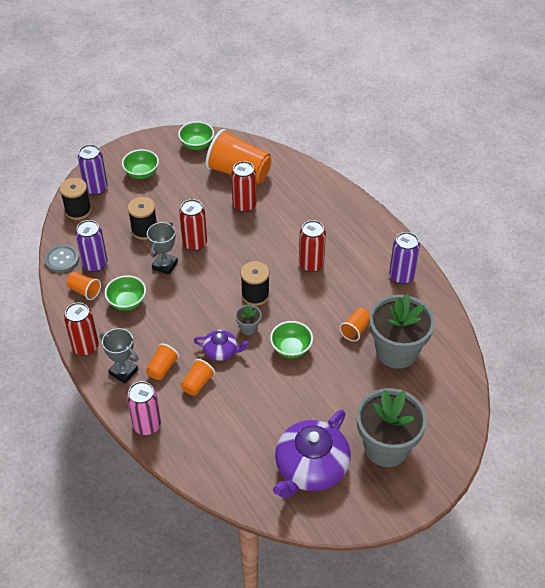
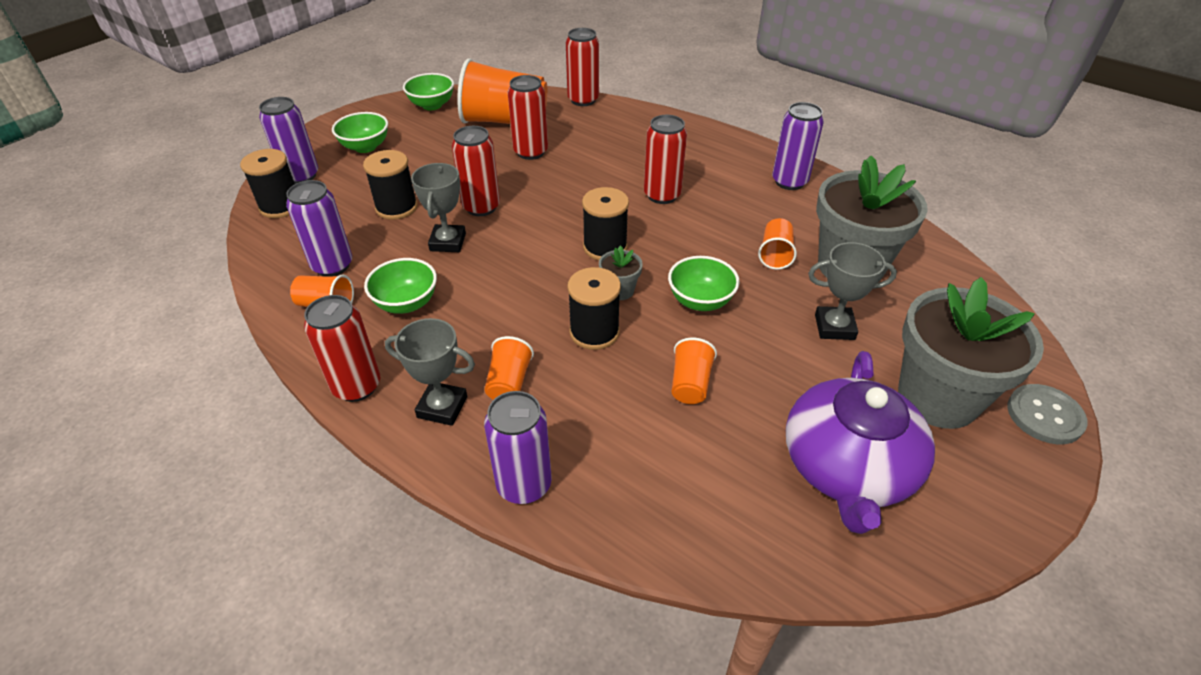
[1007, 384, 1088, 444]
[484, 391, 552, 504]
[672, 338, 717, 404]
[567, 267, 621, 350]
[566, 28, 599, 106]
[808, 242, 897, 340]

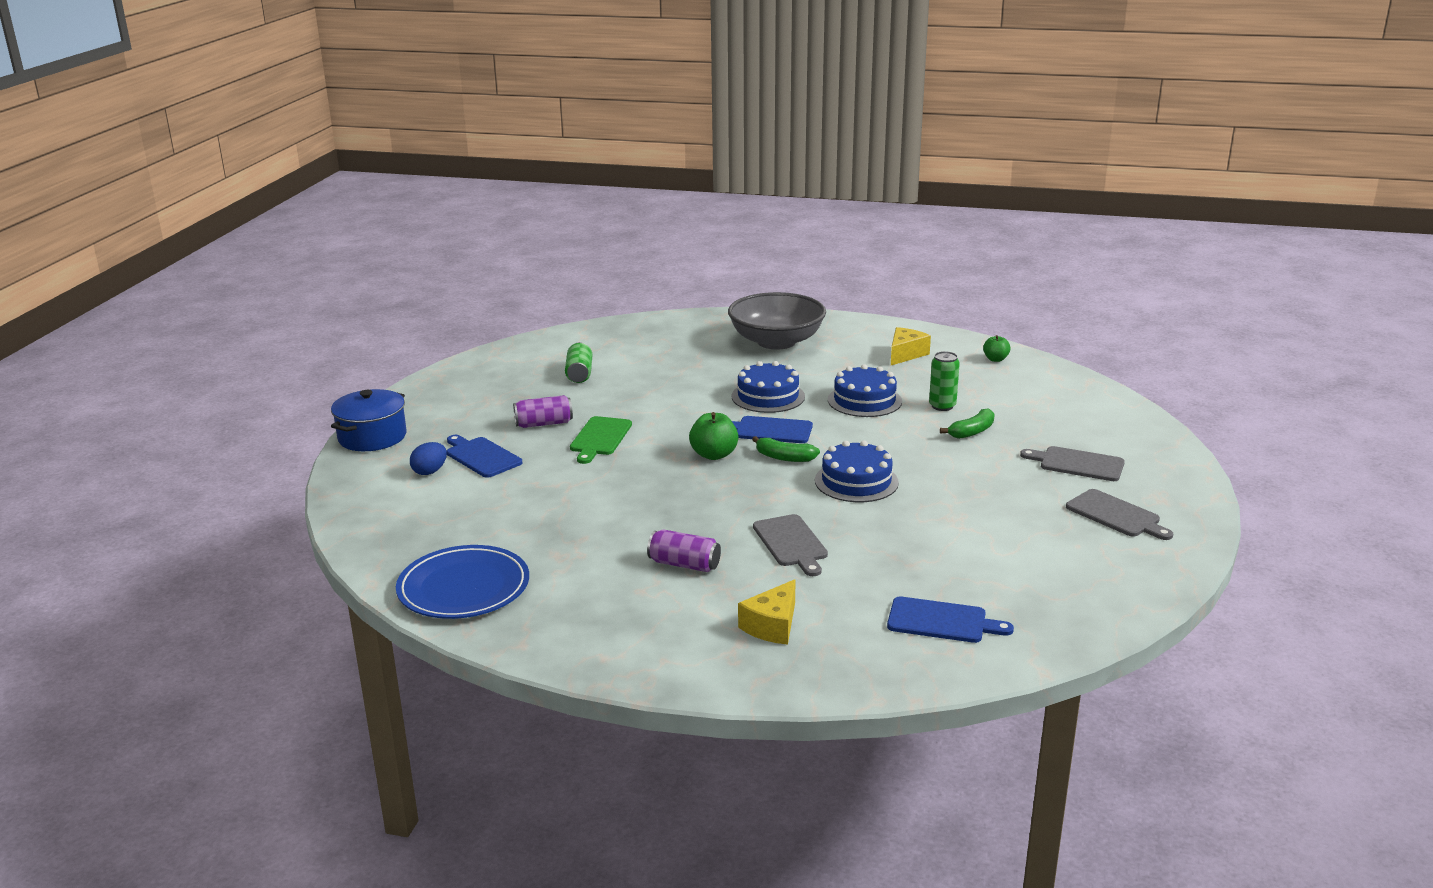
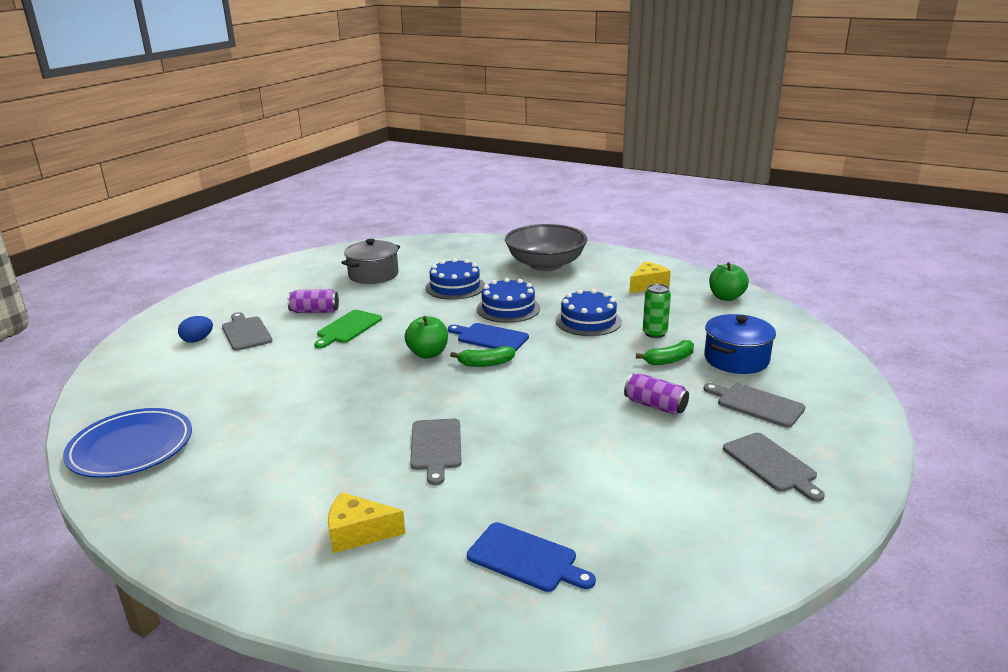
[704, 314, 776, 374]
[222, 312, 272, 351]
[341, 239, 400, 284]
[624, 373, 689, 415]
[328, 492, 406, 553]
[450, 346, 515, 367]
[425, 258, 485, 300]
[709, 262, 749, 301]

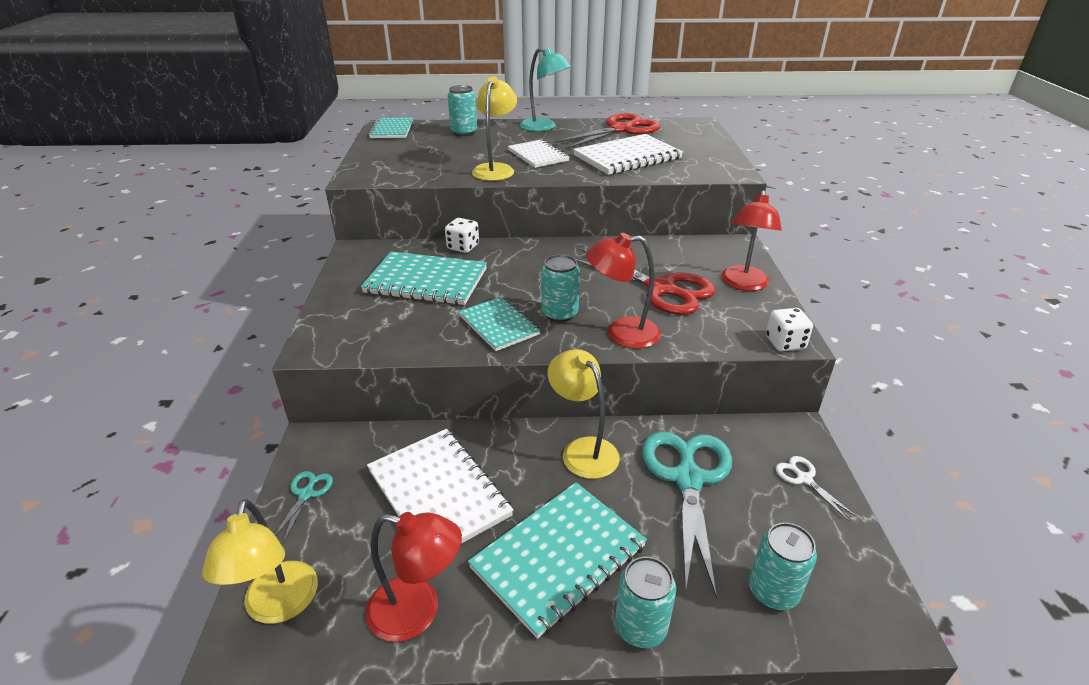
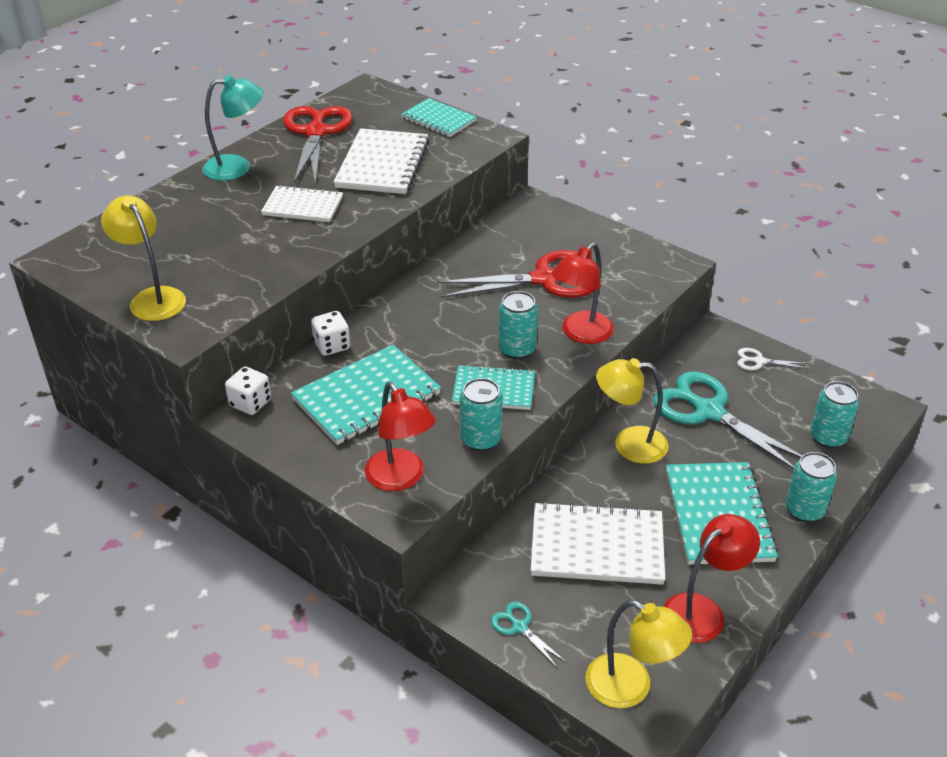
[401, 98, 477, 137]
[460, 378, 503, 451]
[101, 195, 186, 321]
[365, 382, 436, 491]
[225, 366, 271, 415]

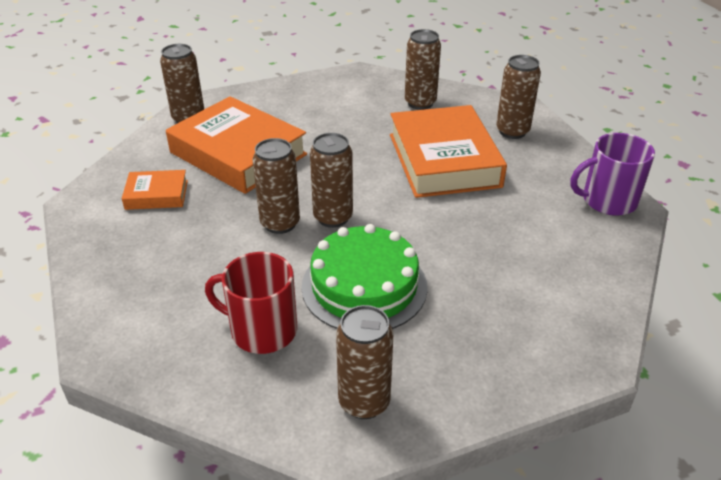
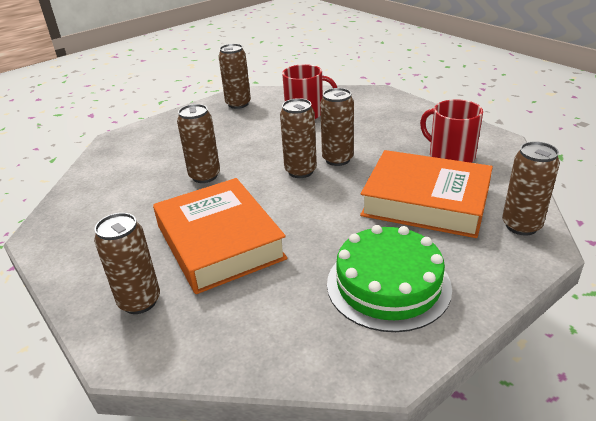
[420, 99, 483, 163]
[327, 225, 452, 332]
[177, 104, 220, 183]
[570, 133, 655, 216] (first image)

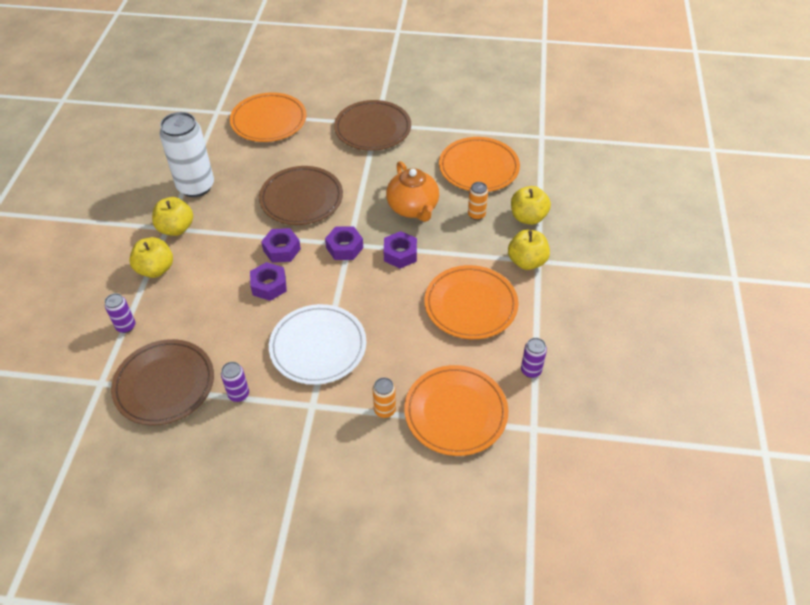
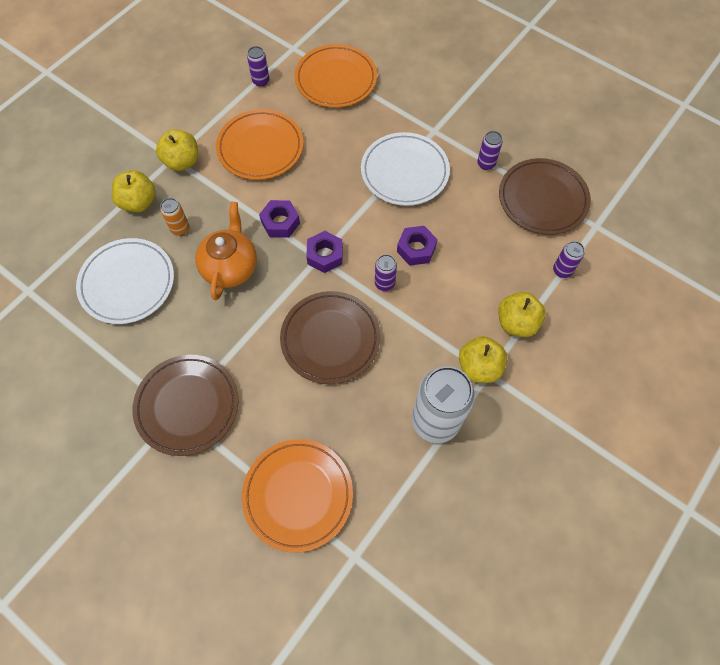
[375, 254, 397, 291]
[373, 377, 396, 418] (first image)
[76, 238, 174, 324]

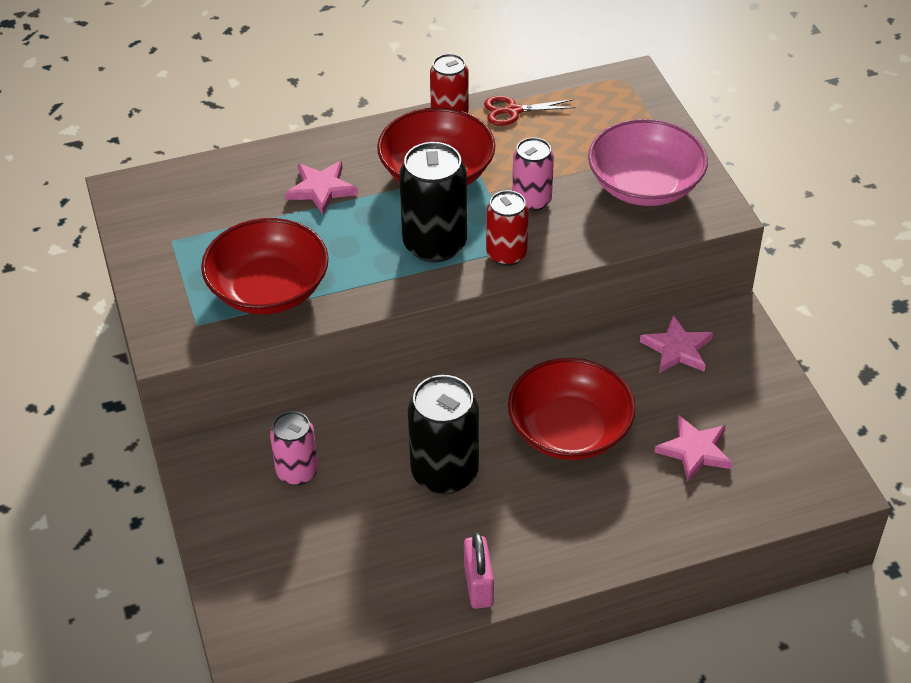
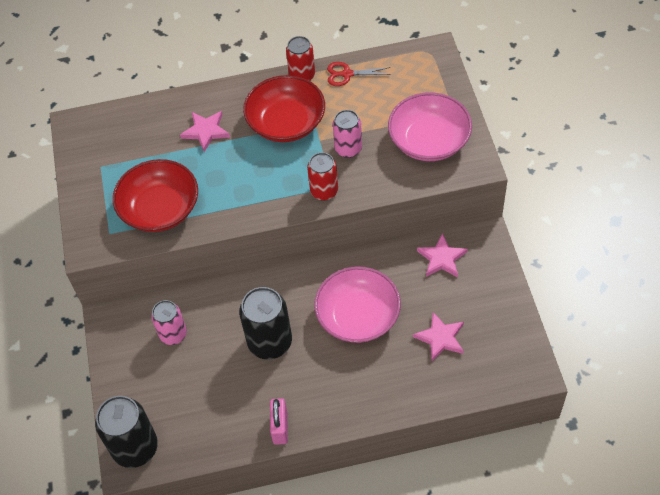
[95, 396, 158, 468]
[314, 267, 401, 343]

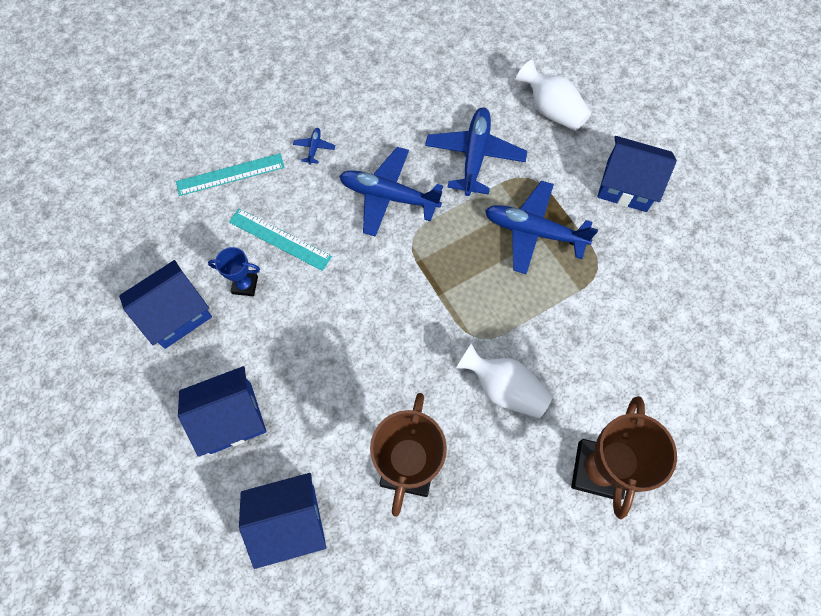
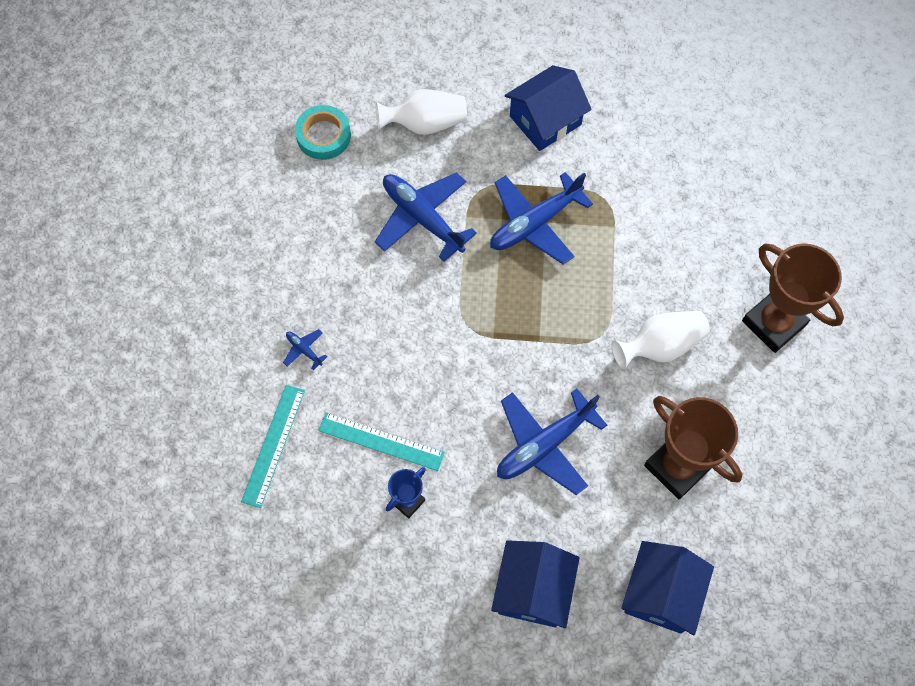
[119, 260, 212, 349] (first image)
[318, 412, 445, 471]
[497, 389, 607, 495]
[295, 105, 351, 160]

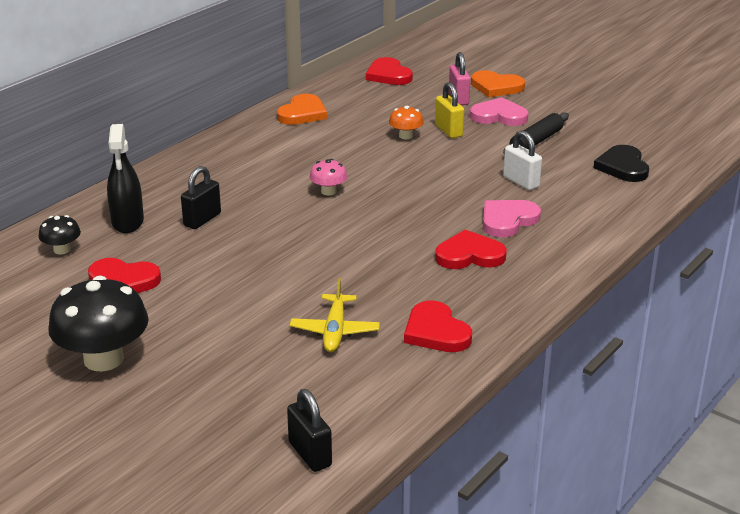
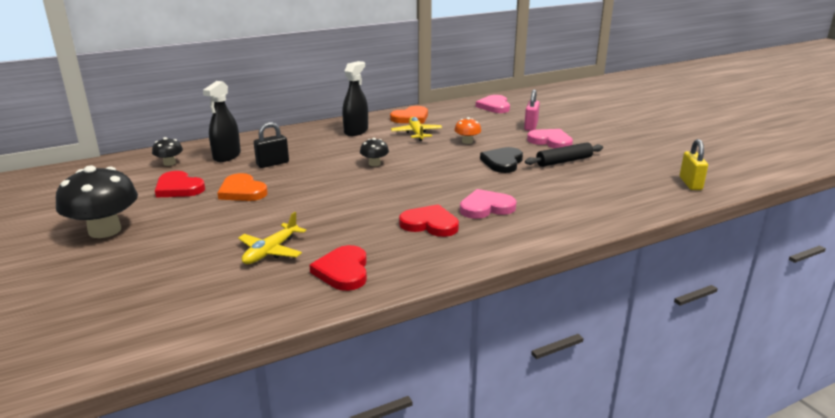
[287, 389, 332, 472] (first image)
[360, 138, 389, 166]
[476, 95, 510, 113]
[680, 139, 708, 190]
[217, 173, 268, 201]
[503, 130, 542, 190] (first image)
[480, 147, 523, 173]
[342, 61, 368, 136]
[391, 117, 442, 141]

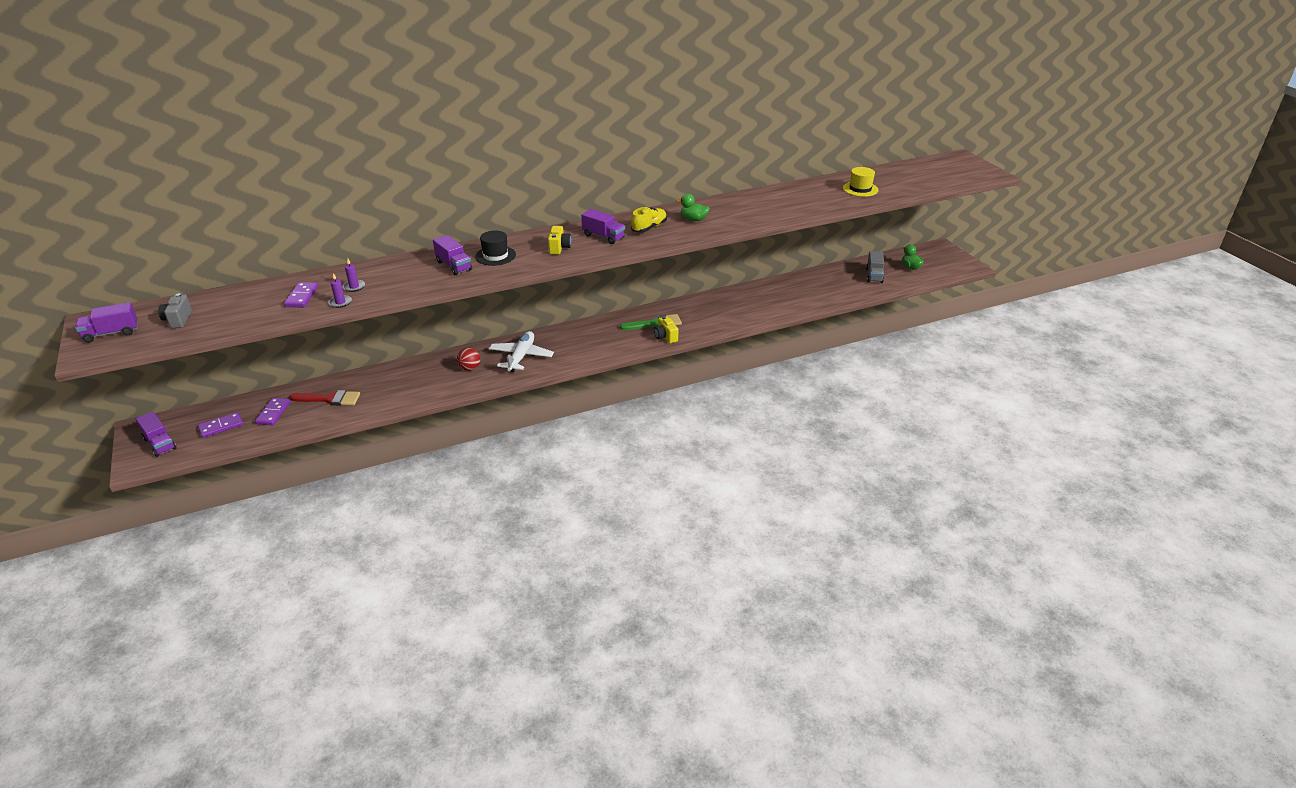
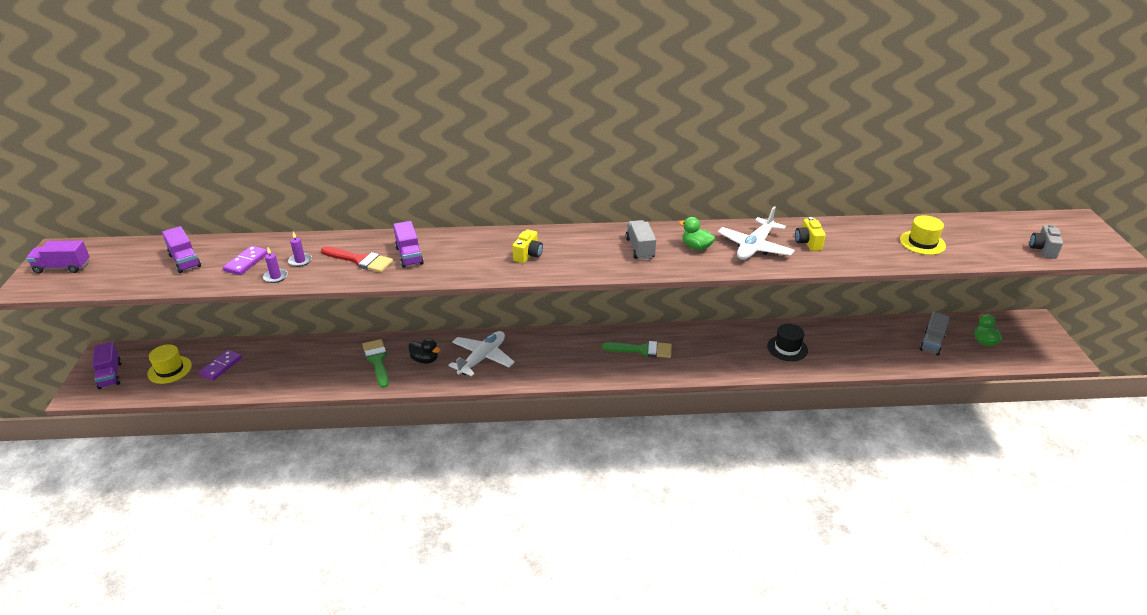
[1030, 224, 1063, 259]
[147, 344, 192, 384]
[321, 246, 393, 273]
[408, 339, 440, 364]
[767, 324, 808, 361]
[162, 226, 201, 273]
[626, 220, 656, 259]
[795, 217, 826, 251]
[363, 339, 389, 388]
[718, 206, 795, 260]

